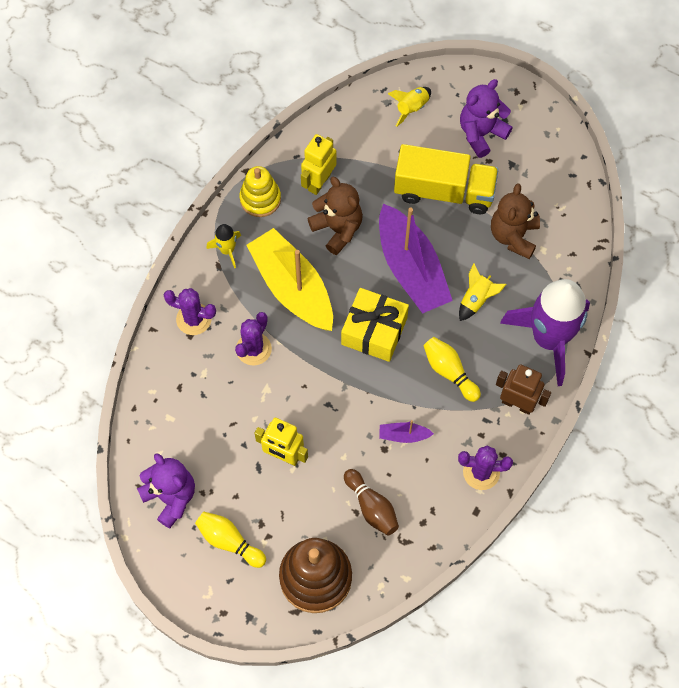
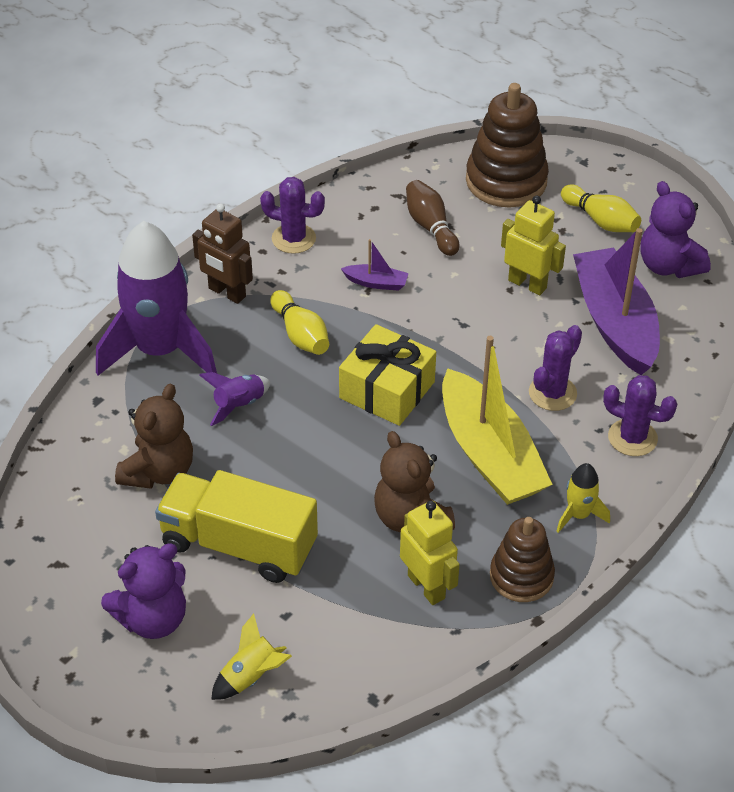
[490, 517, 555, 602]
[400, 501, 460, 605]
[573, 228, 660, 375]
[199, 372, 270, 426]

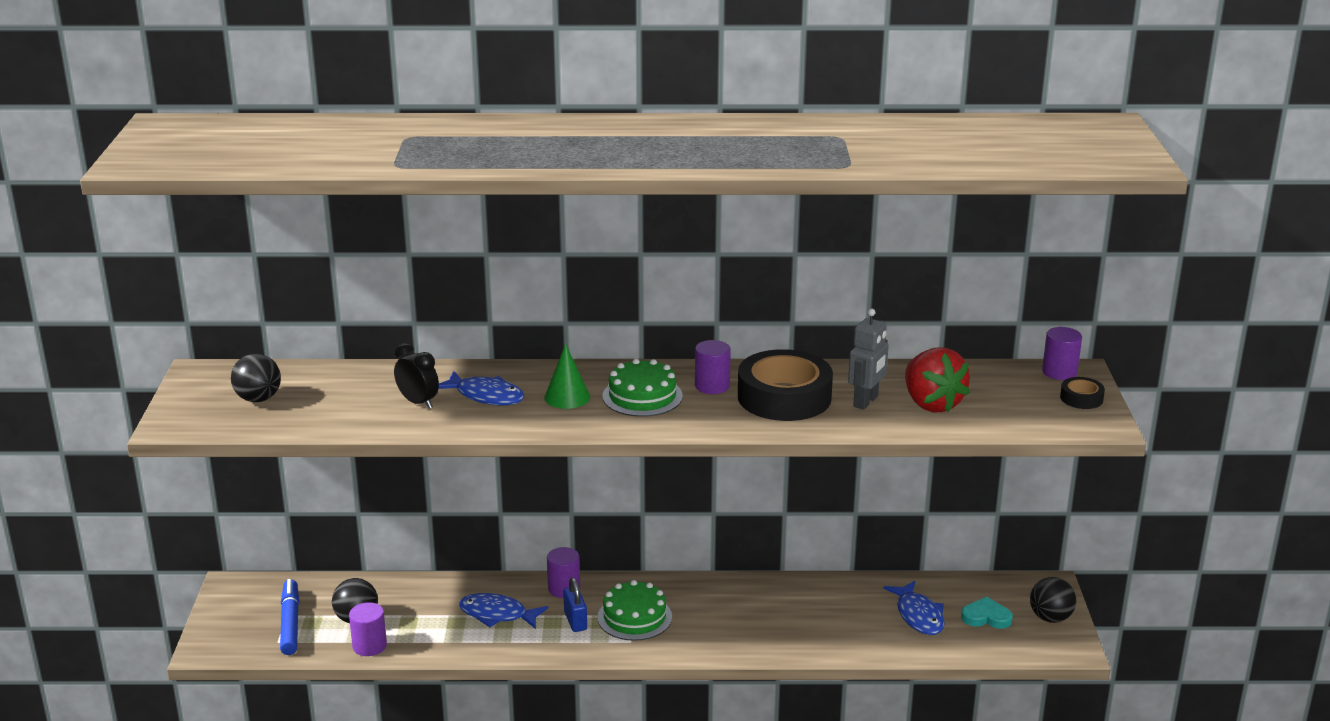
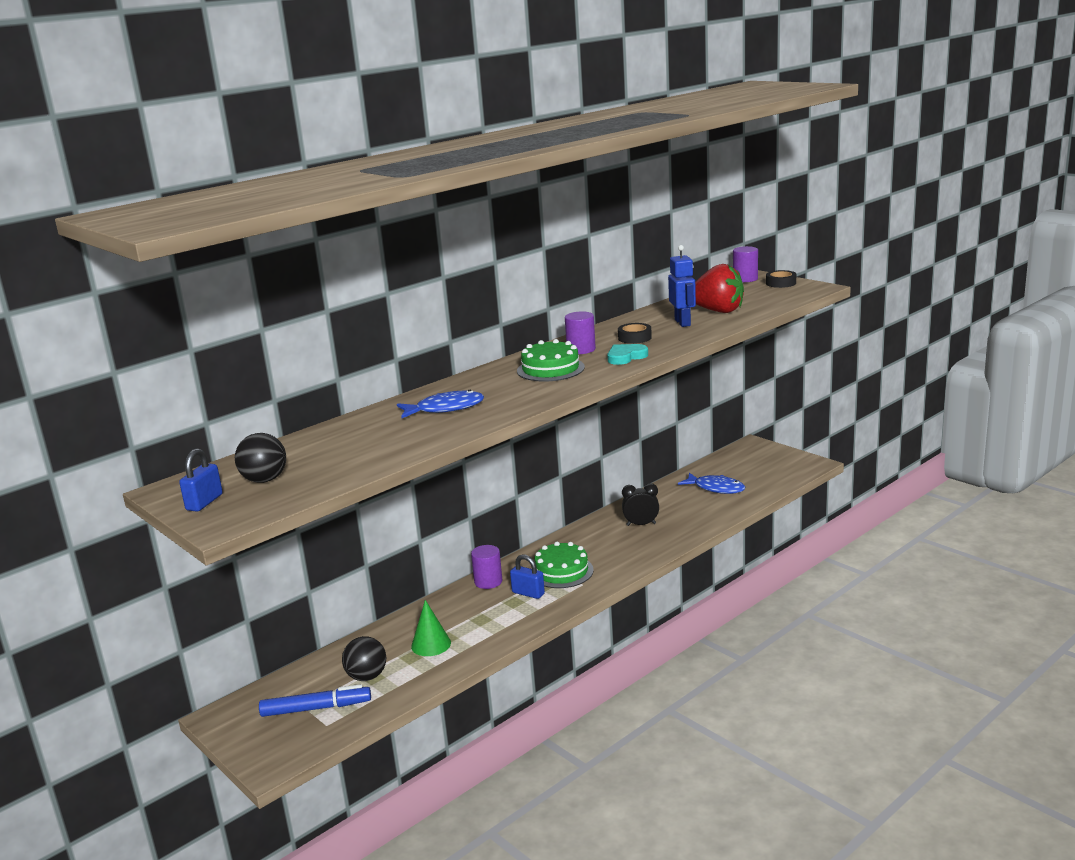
[259, 684, 371, 717]
[349, 602, 387, 656] (first image)
[622, 483, 659, 526]
[459, 593, 548, 629] (first image)
[411, 600, 451, 656]
[618, 323, 652, 344]
[668, 245, 696, 327]
[607, 344, 648, 365]
[1030, 577, 1076, 623] (first image)
[179, 448, 223, 512]

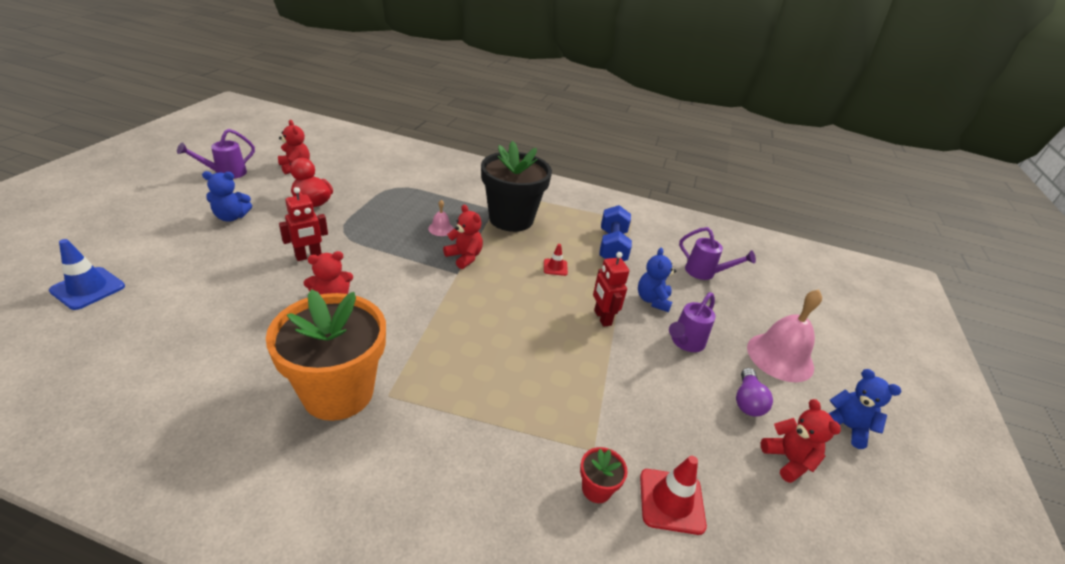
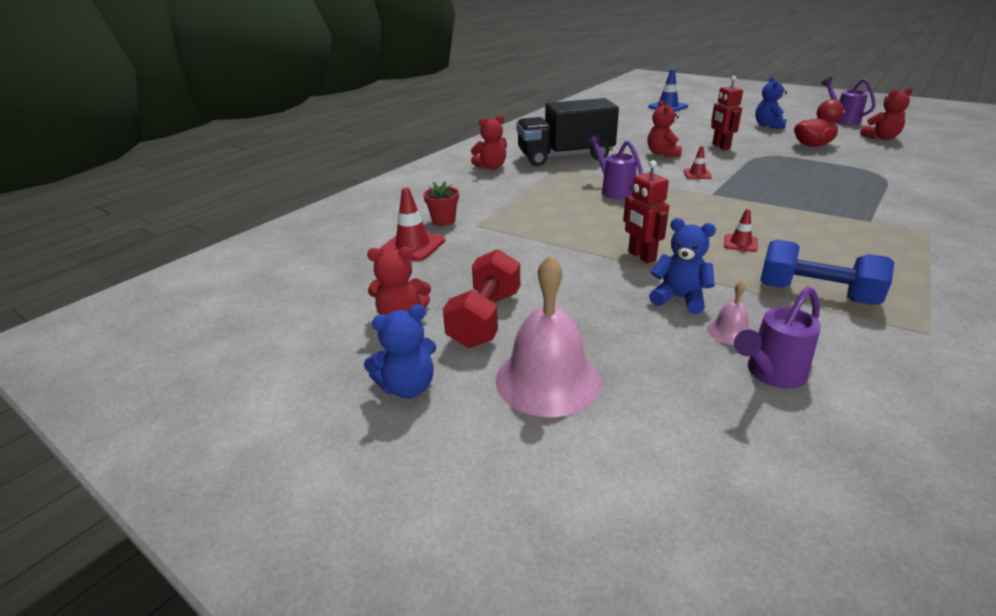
[516, 98, 619, 166]
[707, 281, 751, 345]
[471, 115, 507, 170]
[481, 141, 552, 232] (first image)
[623, 160, 669, 264]
[587, 135, 643, 199]
[443, 249, 520, 348]
[684, 146, 712, 179]

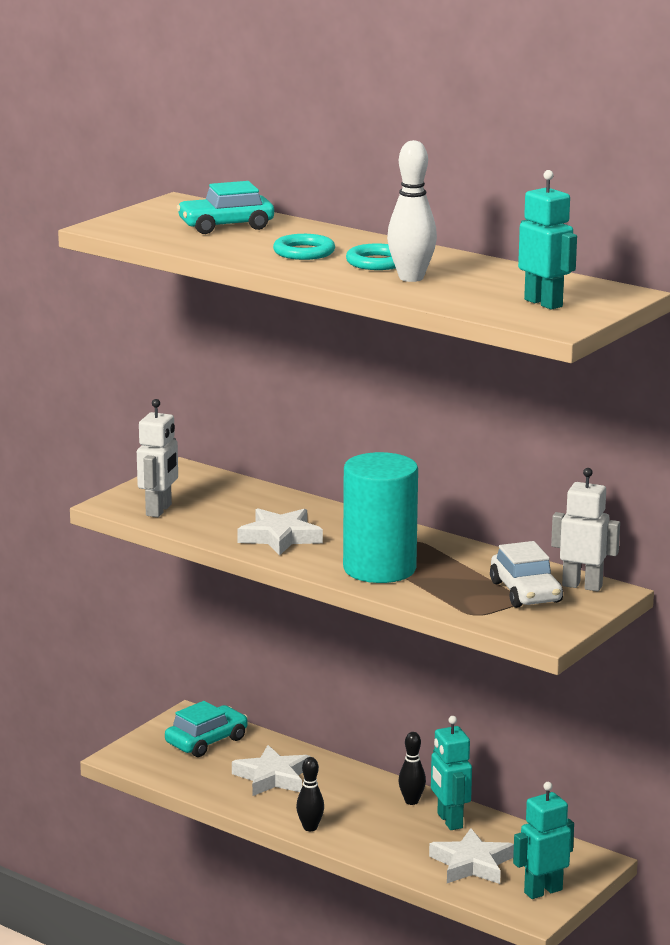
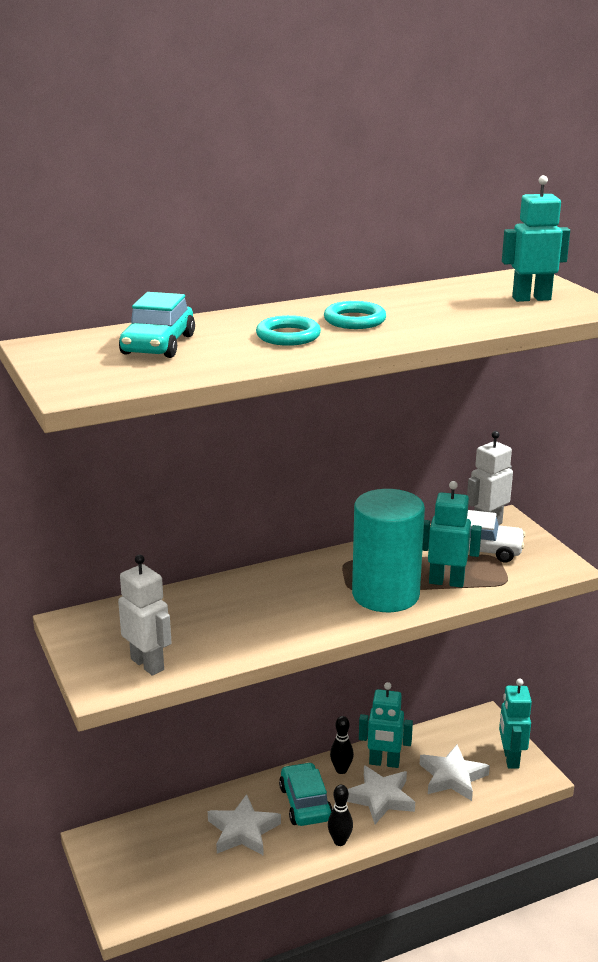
[279, 762, 333, 826]
[347, 765, 415, 824]
[387, 140, 437, 282] (first image)
[422, 481, 482, 588]

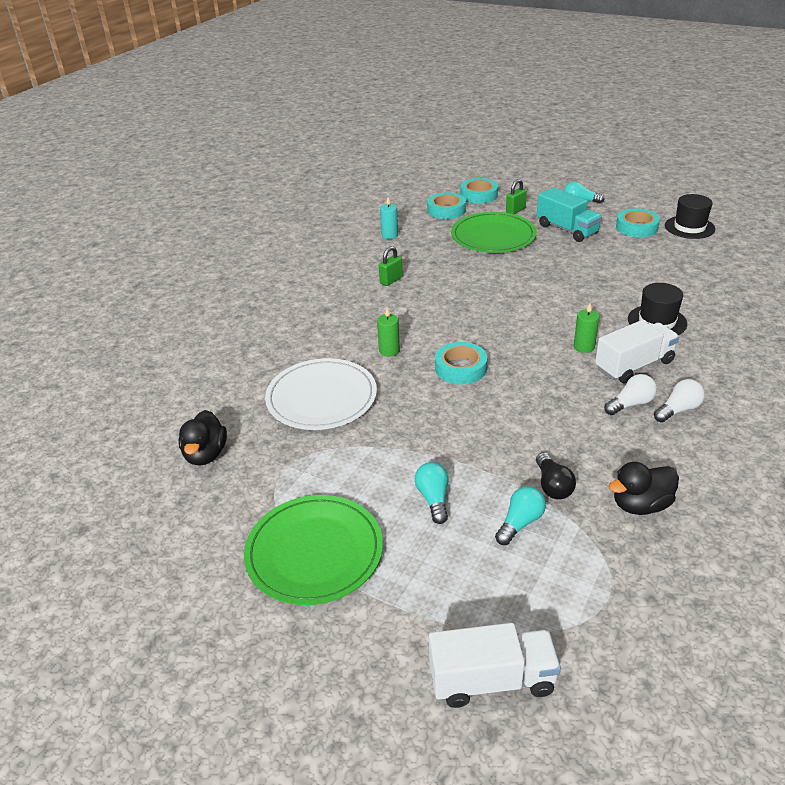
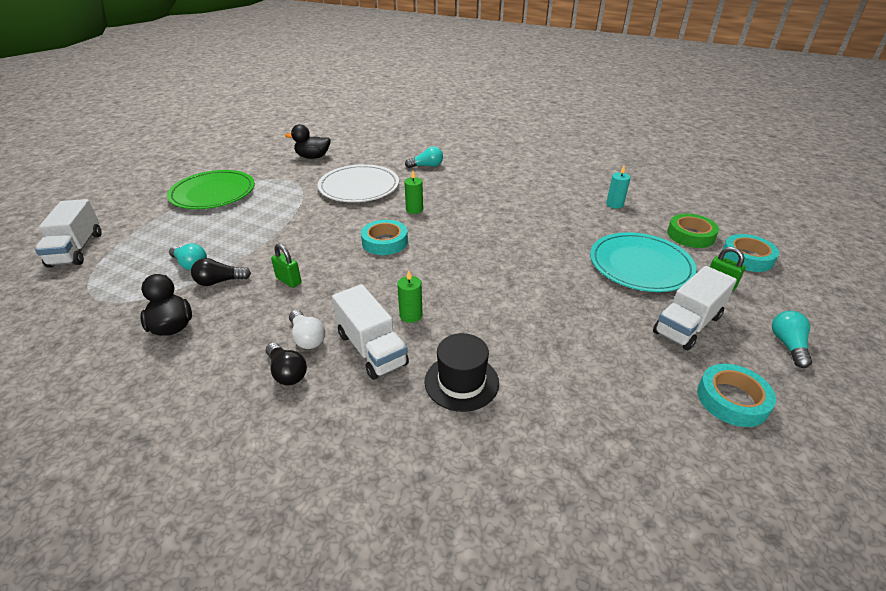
[271, 244, 301, 288]
[405, 146, 443, 168]
[667, 214, 719, 248]
[590, 232, 697, 292]
[653, 266, 737, 350]
[266, 342, 307, 385]
[665, 194, 715, 239] (first image)

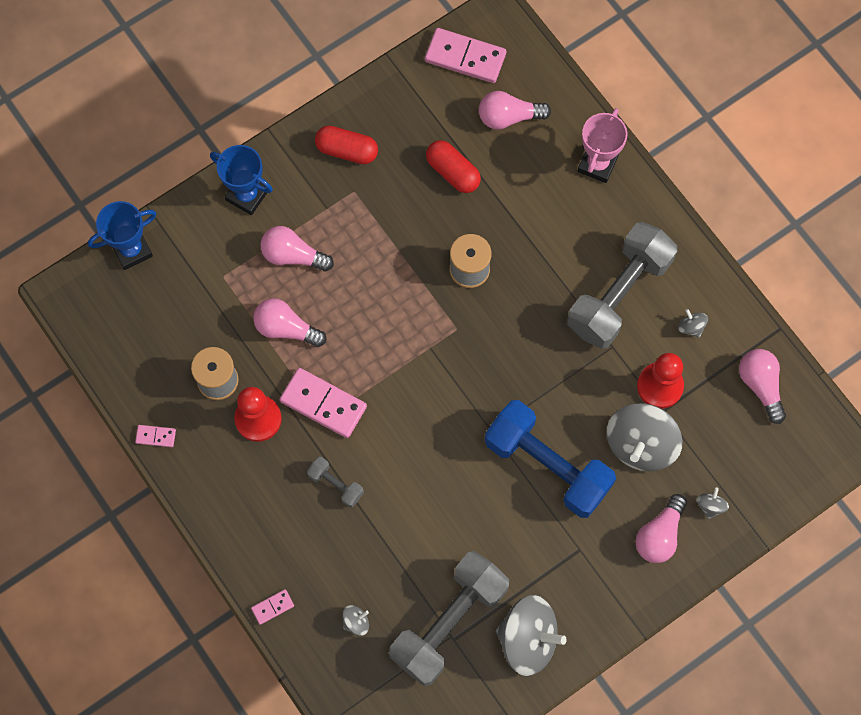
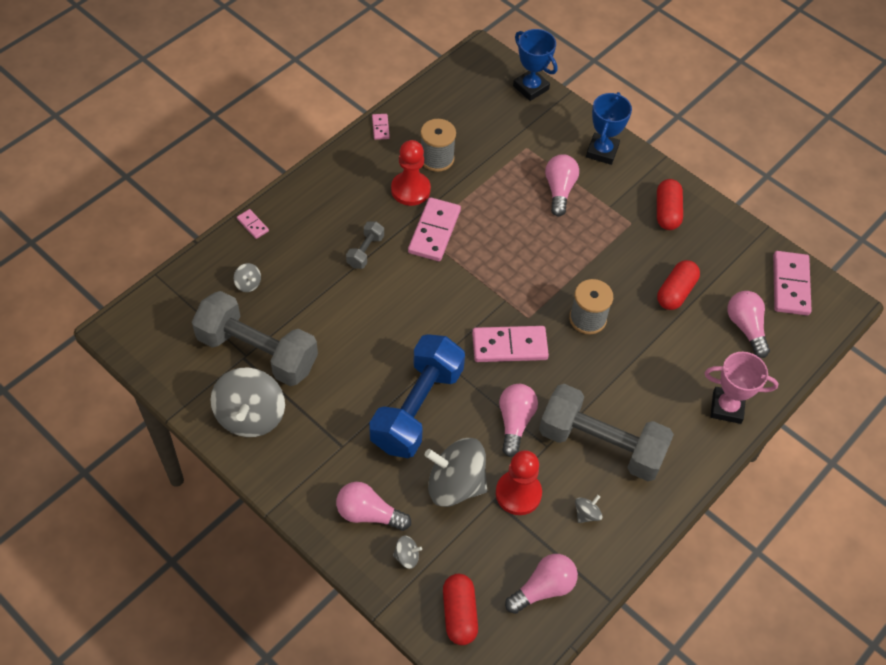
[499, 384, 538, 457]
[443, 574, 478, 645]
[472, 326, 549, 362]

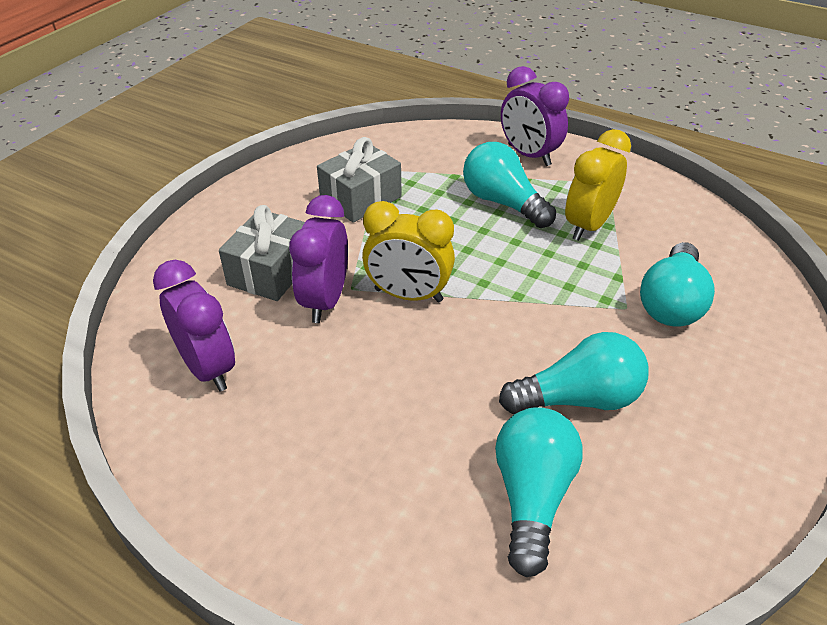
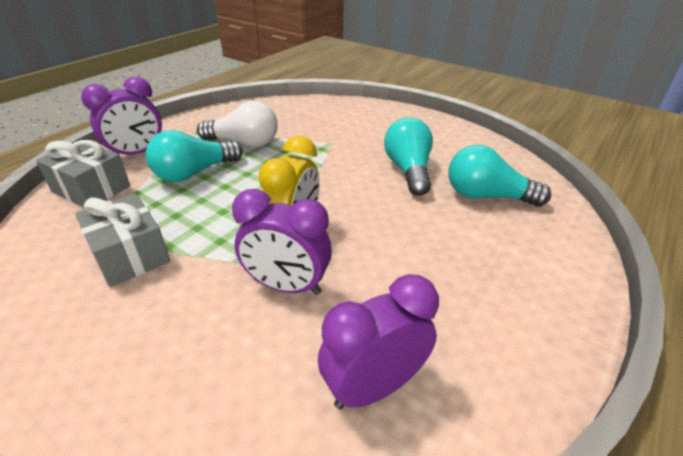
[36, 140, 130, 207]
[197, 101, 278, 147]
[640, 242, 715, 327] (first image)

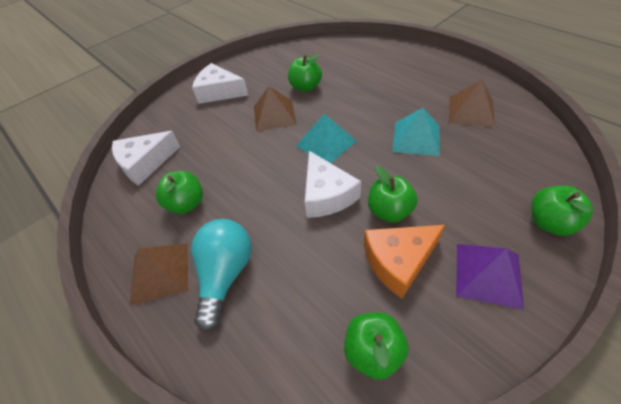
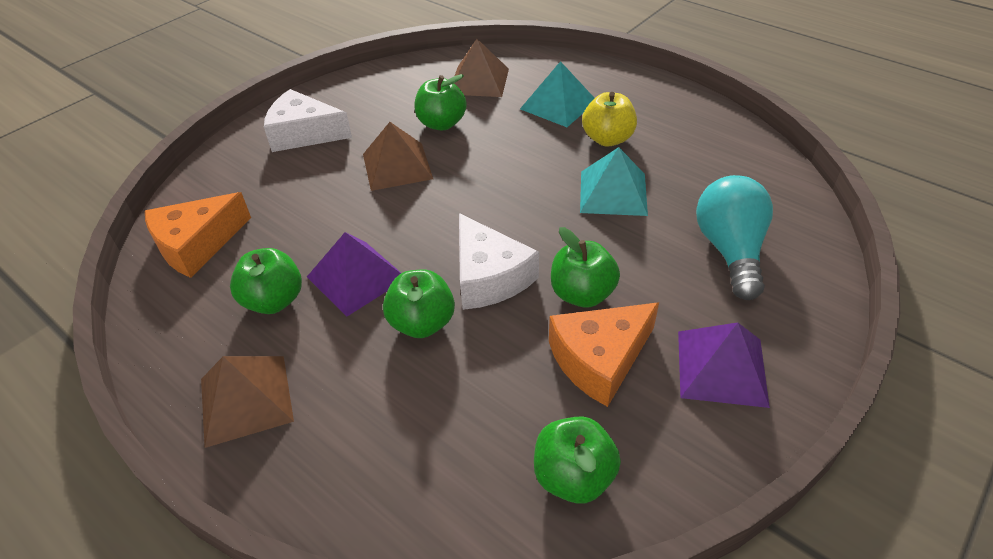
[145, 192, 251, 278]
[696, 175, 773, 300]
[520, 61, 595, 127]
[454, 39, 509, 97]
[383, 269, 455, 338]
[307, 232, 401, 317]
[582, 92, 637, 147]

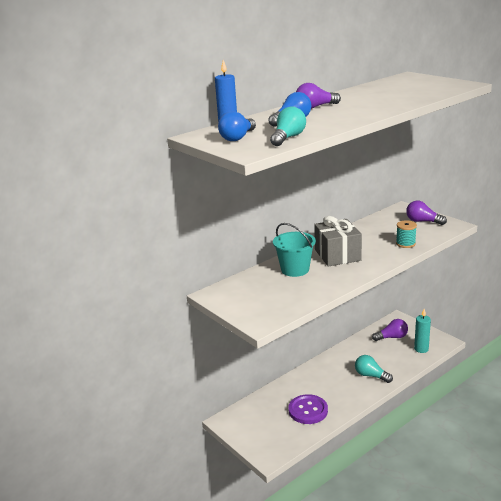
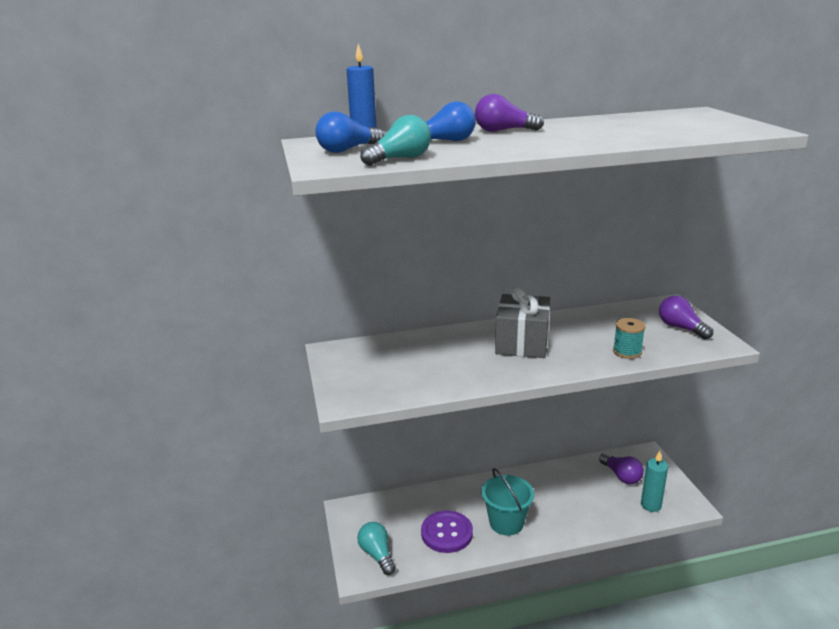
[482, 468, 534, 536]
[357, 522, 396, 575]
[599, 453, 644, 484]

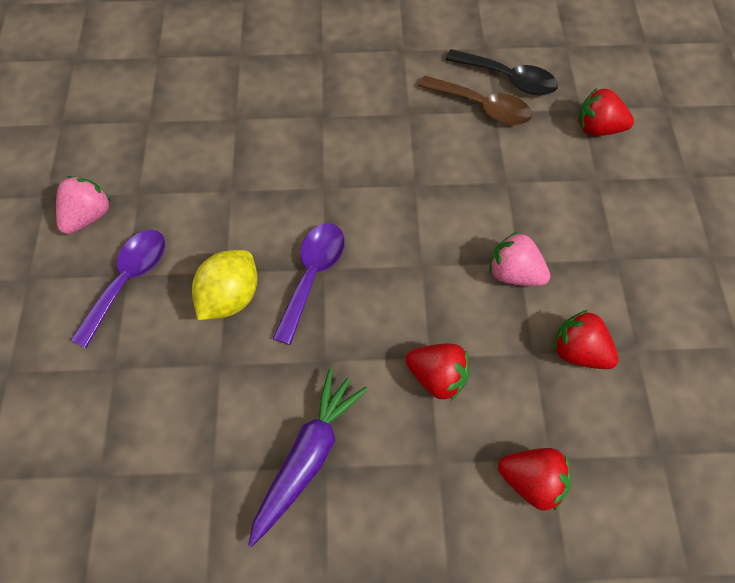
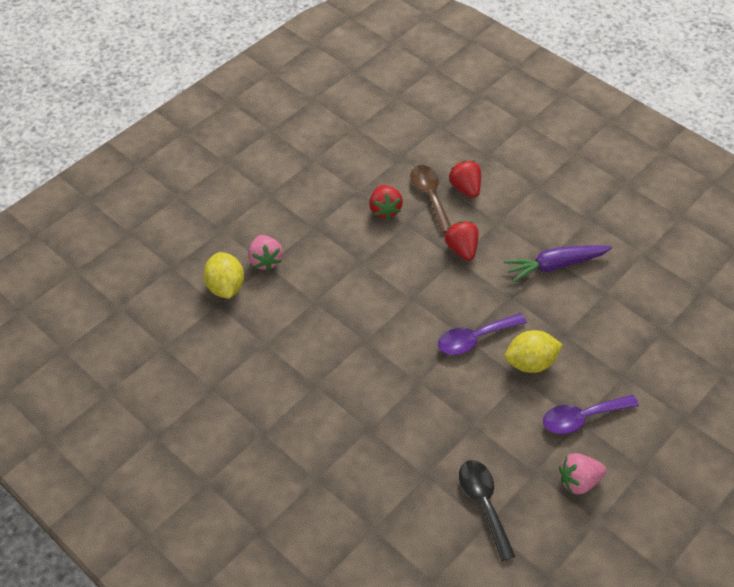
[411, 165, 451, 233]
[459, 460, 516, 561]
[248, 235, 283, 271]
[203, 252, 244, 299]

